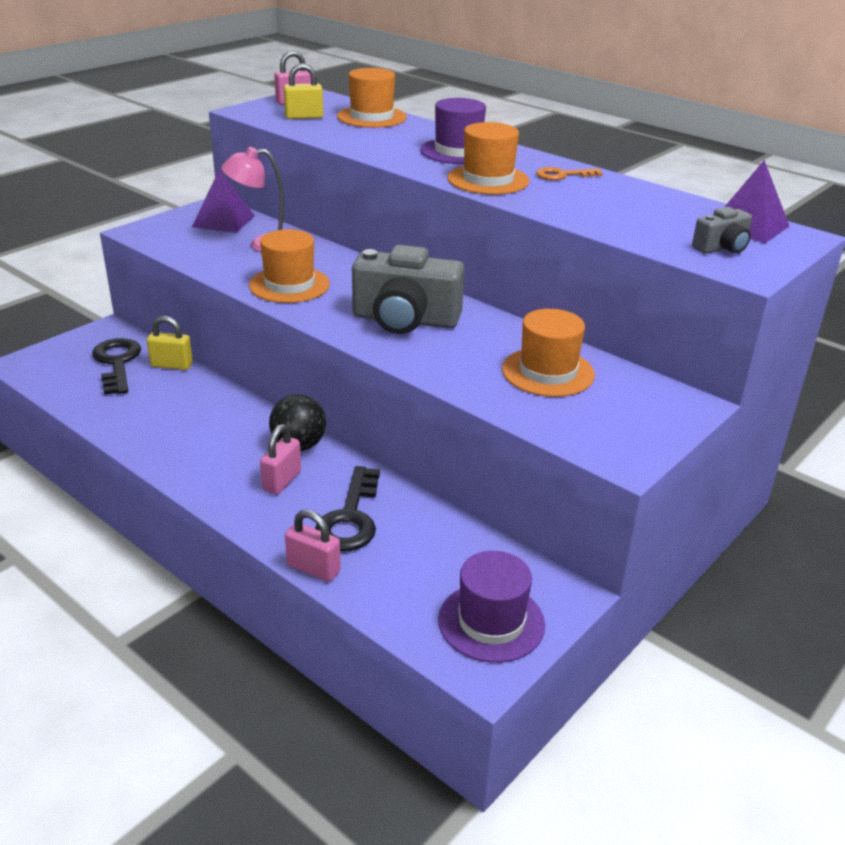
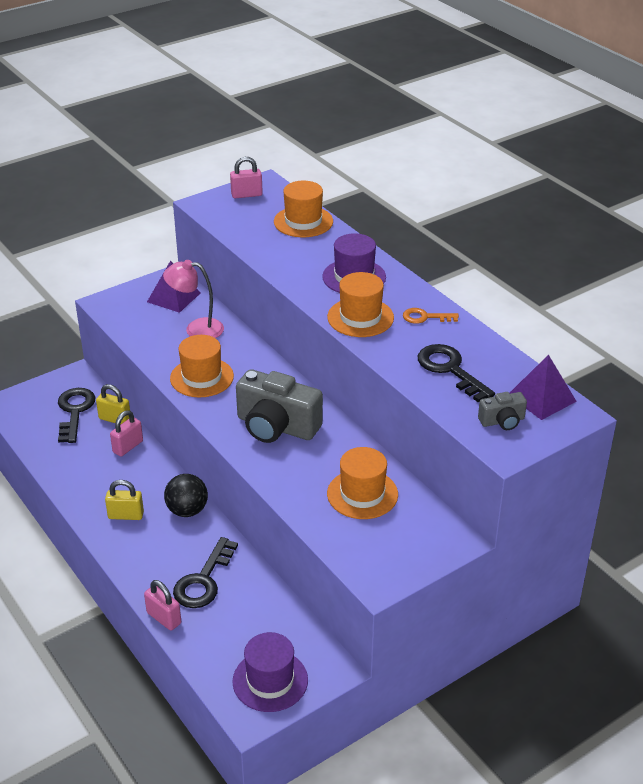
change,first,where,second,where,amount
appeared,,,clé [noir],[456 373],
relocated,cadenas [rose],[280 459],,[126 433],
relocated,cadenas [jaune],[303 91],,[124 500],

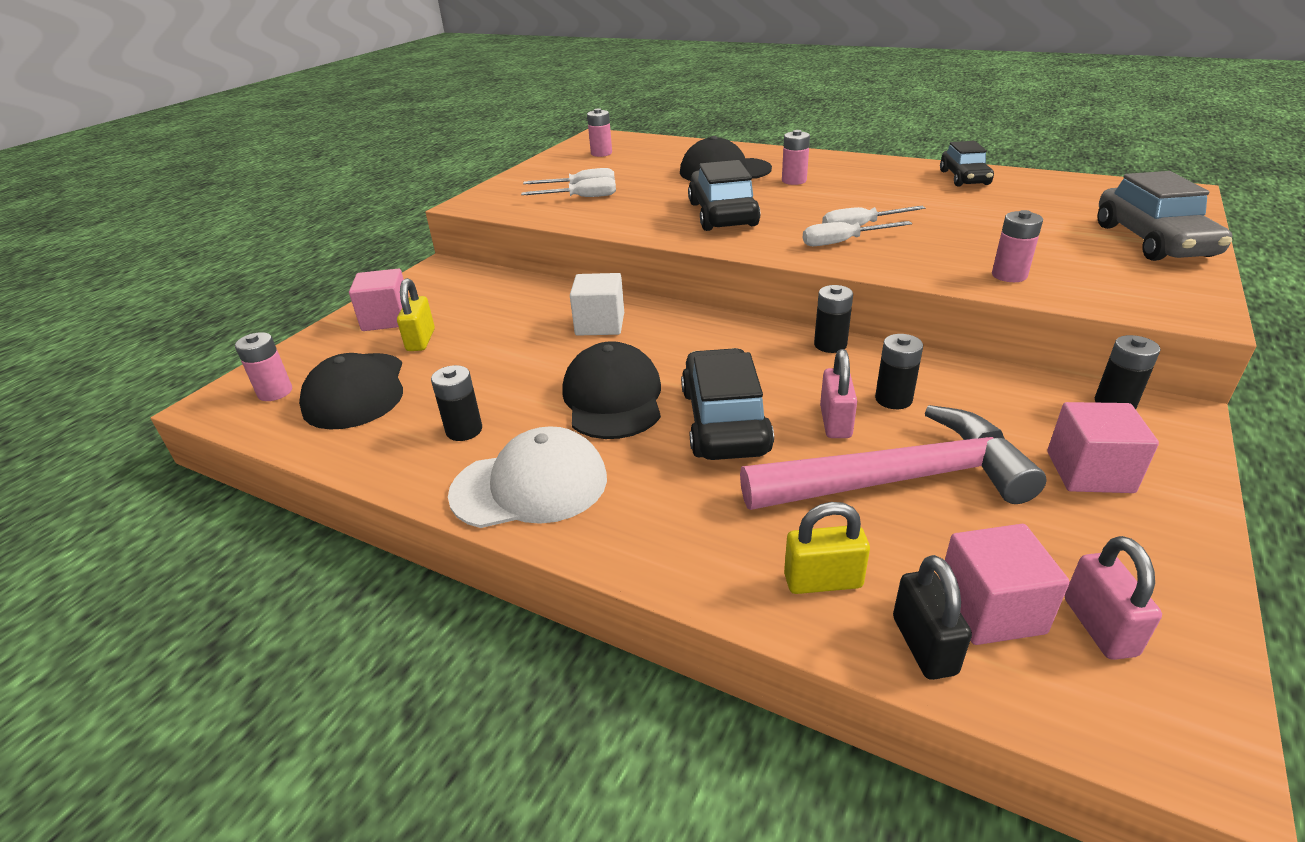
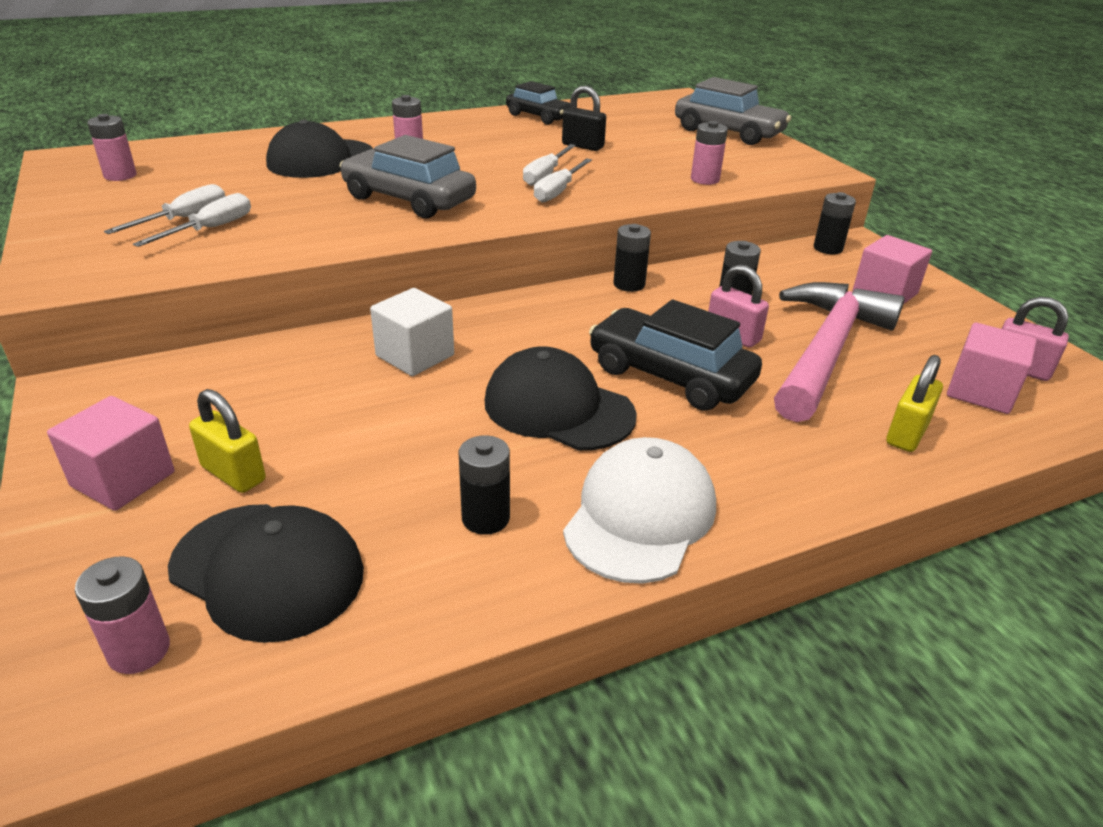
change,first,where,second,where,amount
relocated,cadenas [noir],[932 617],,[584 118],
colour,voiture [noir],[724 195],voiture [gris],[408 177],

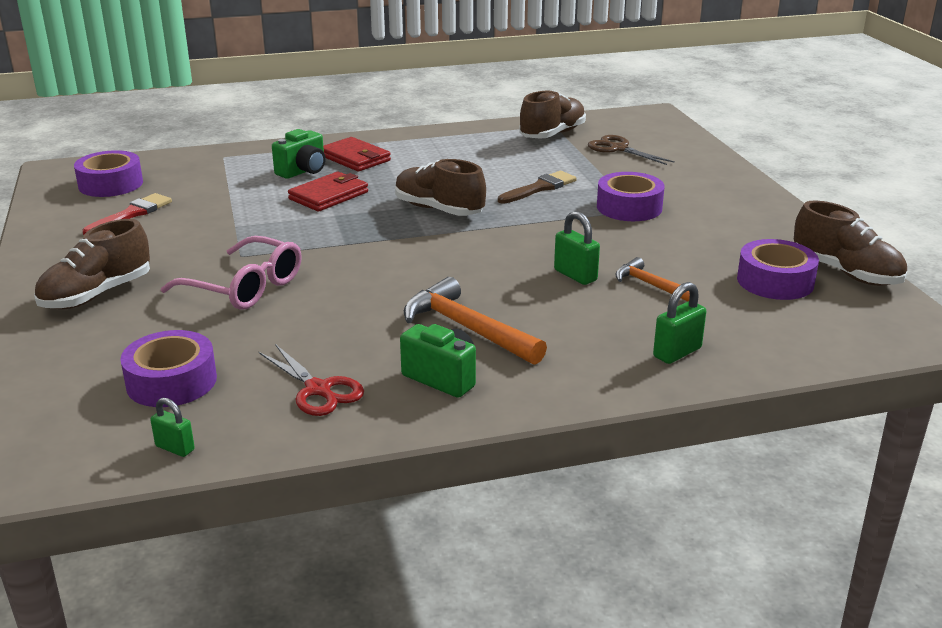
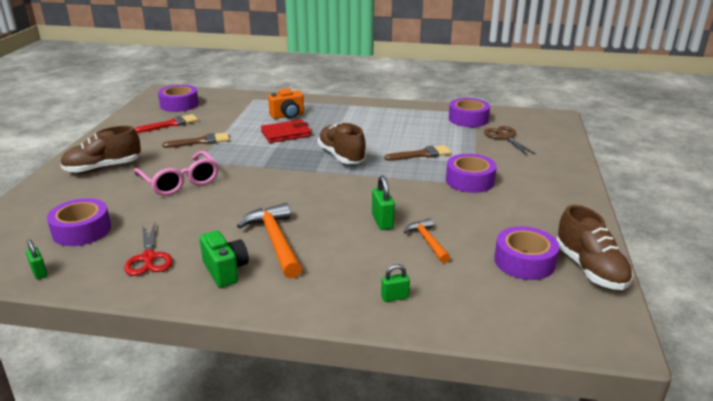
change,first,where,second,where,amount
missing,portefeuille [rouge],[357 154],,,
appeared,,,pinceau [marron],[196 140],
exchanged,chaussure [marron],[552 115],ruban adhésif [violet],[469 112],
colour,appareil photo [vert],[298 154],appareil photo [orange],[286 103],
size,cadenas [vert],[679 323],,[395 283],x0.66

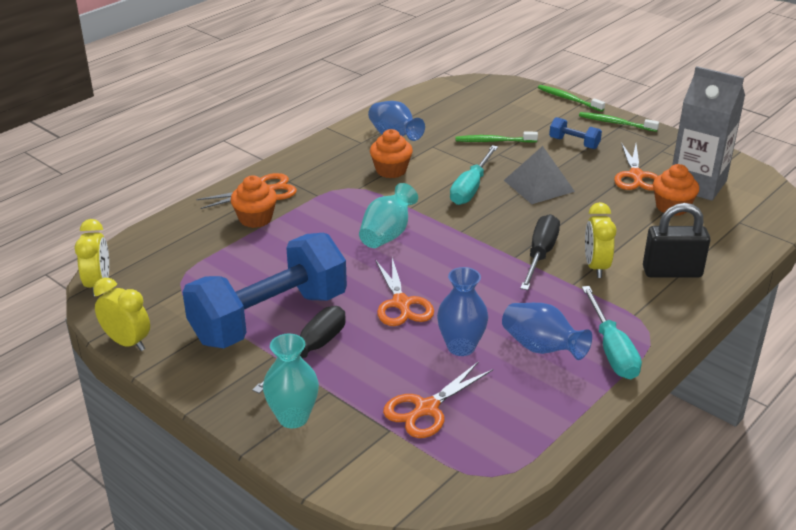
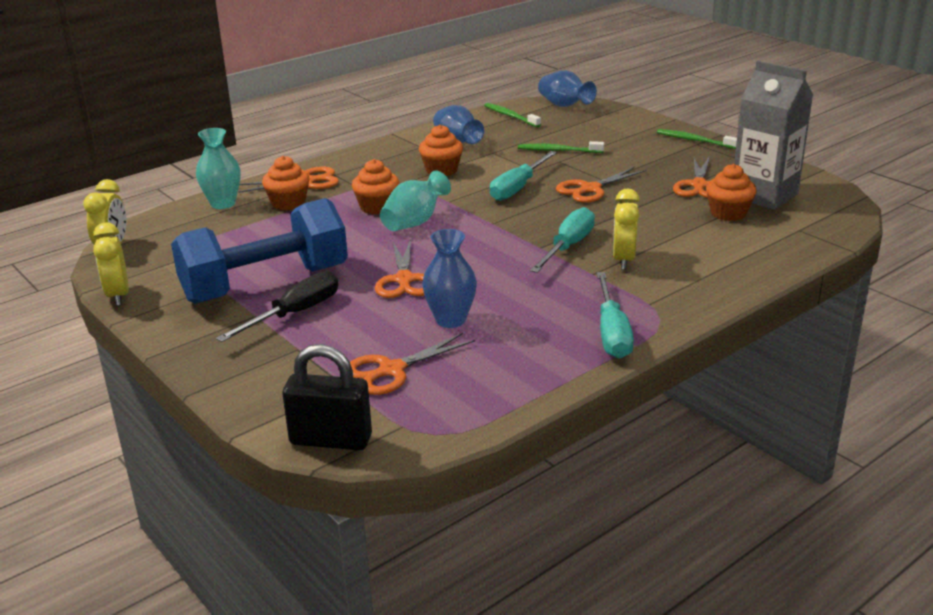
change,first,where,second,where,amount
missing,haltère [bleu],[575 133],,,
appeared,,,muffin [orange],[376 187],
relocated,vase [turquoise],[291 381],,[218 168],
relocated,vase [bleu],[547 331],,[567 89],
relocated,brosse à dents [vert],[571 98],,[512 115],
relocated,cadenas [noir],[676 240],,[327 397],
exchanged,pyramide [gris],[539 175],ciseaux [orange],[601 185],
colour,tournevis [noir],[540 252],tournevis [turquoise],[562 240],
spun,réveil [jaune],[121 314],,[111 264],150 degrees counterclockwise

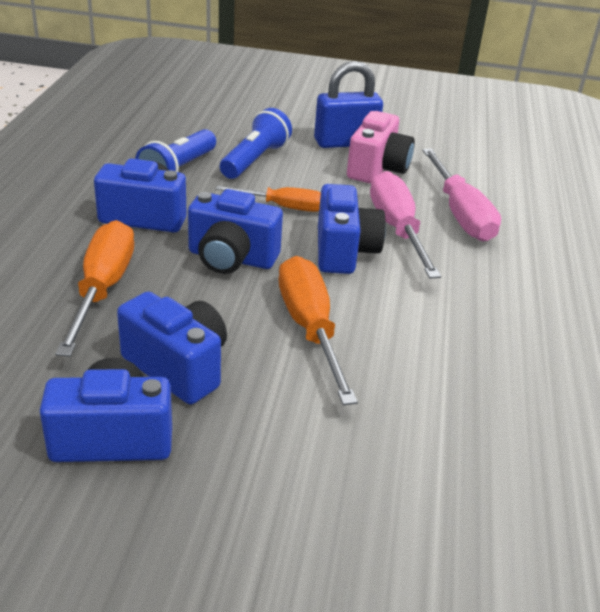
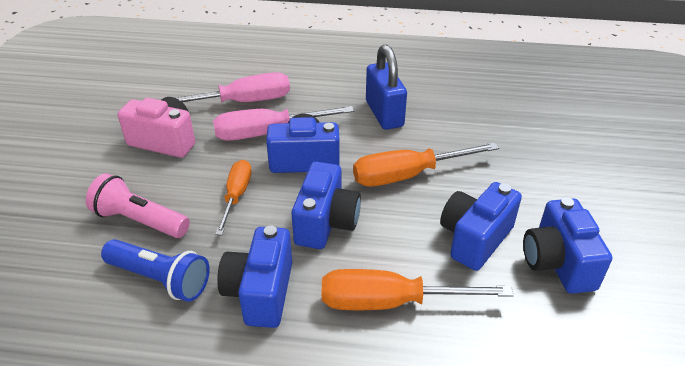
change,first,where,second,where,amount
relocated,cadenas [bleu],[348 104],,[386 87],
colour,lampe de poche [bleu],[256 143],lampe de poche [rose],[138 205],

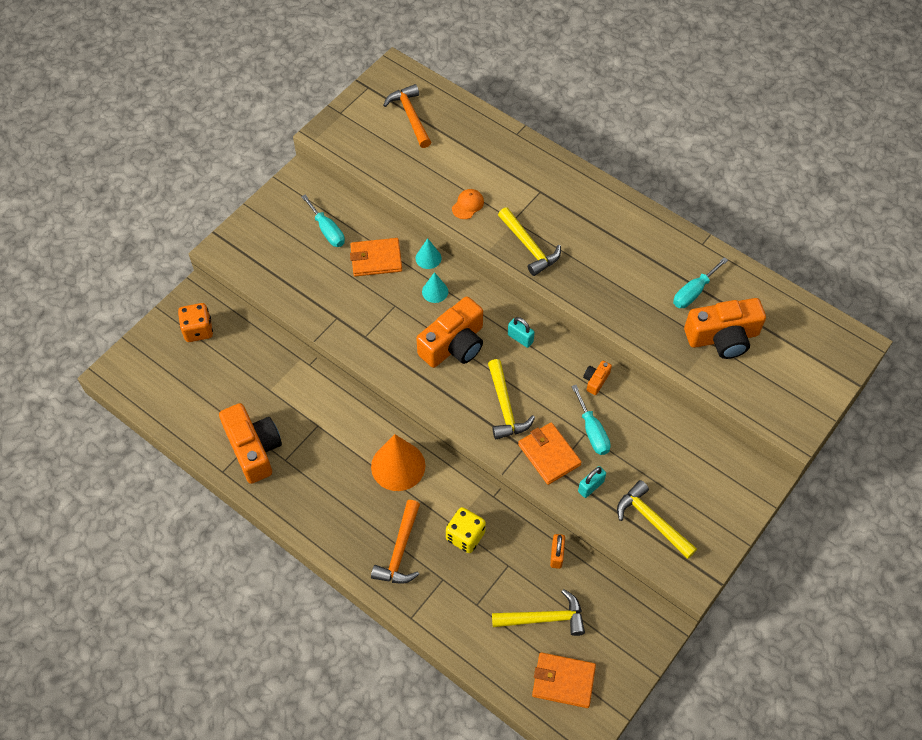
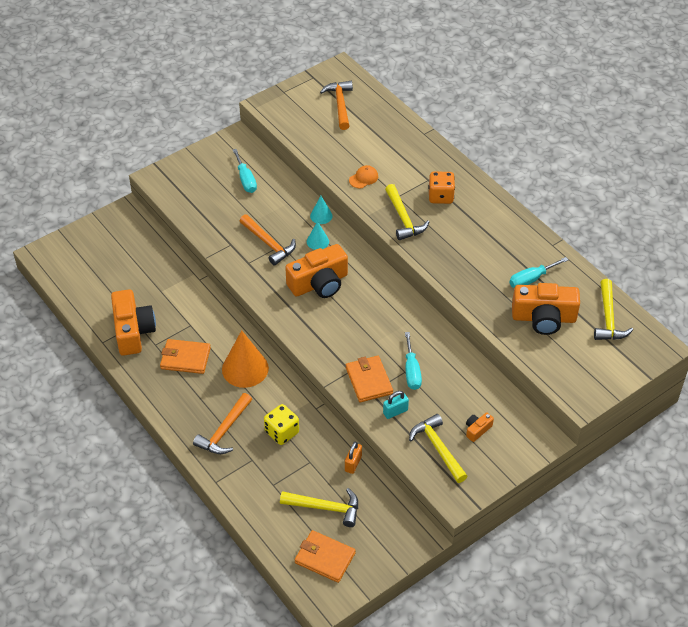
change,first,where,second,where,amount
missing,cadenas [turquoise],[521 332],,,
appeared,,,marteau [orange],[268 240],
relocated,dé [orange],[195 322],,[441 187],
relocated,portefeuille [orange],[376 257],,[185 356],
relocated,marteau [jaune],[511 399],,[613 309],
relocated,appareil photo [orange],[597 378],,[480 427],

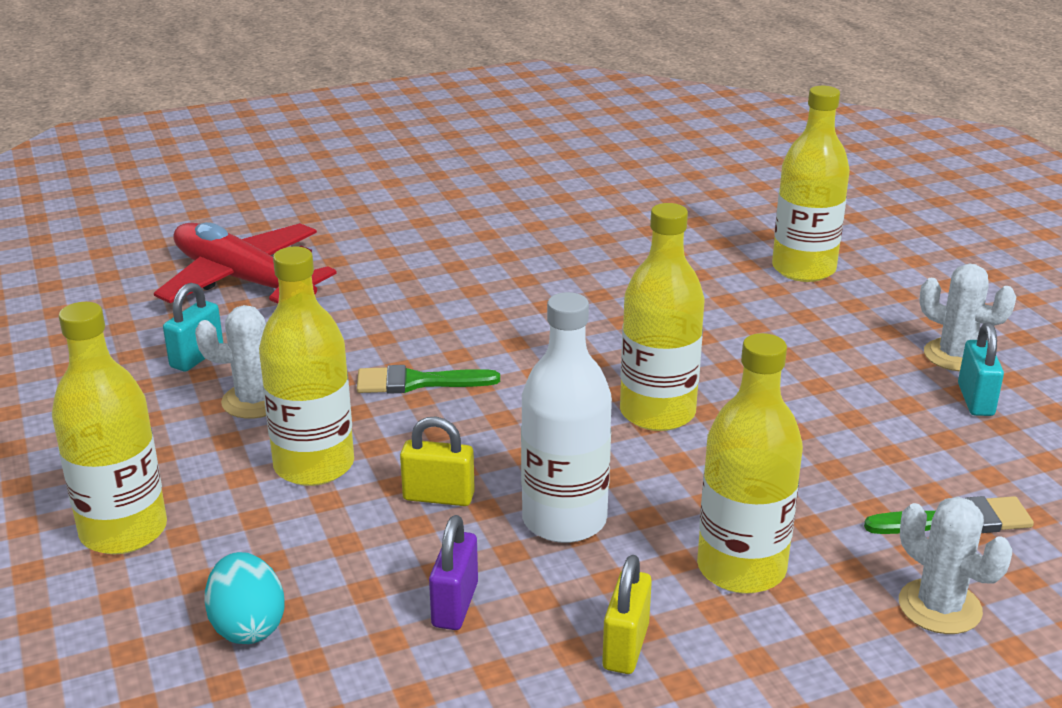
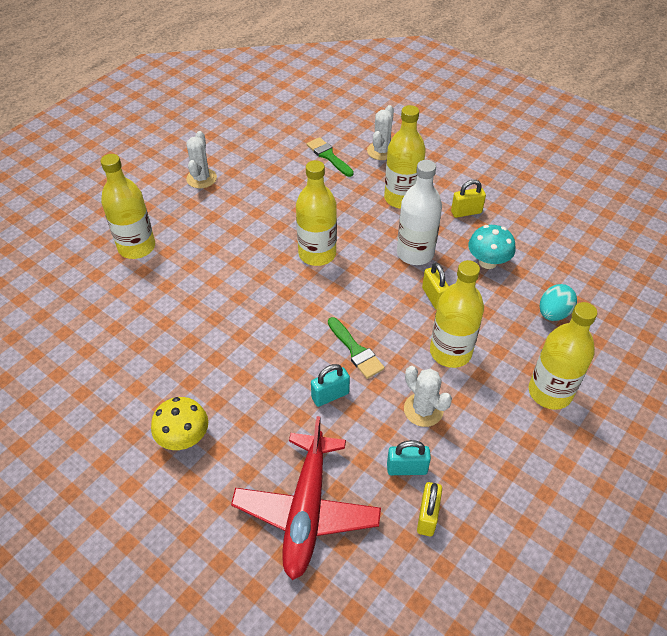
change,first,where,second,where,amount
appeared,,,champignon [jaune],[179 423],
appeared,,,cadenas [jaune],[429 509],
relocated,cadenas [turquoise],[981 369],,[330 385],
exchanged,cadenas [violet],[453 572],champignon [turquoise],[492 247],

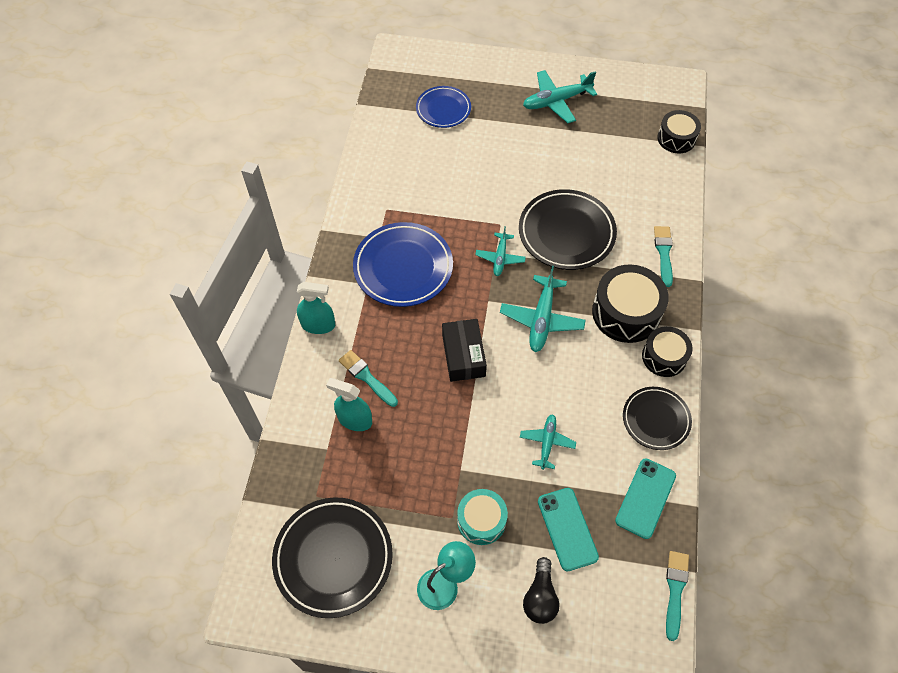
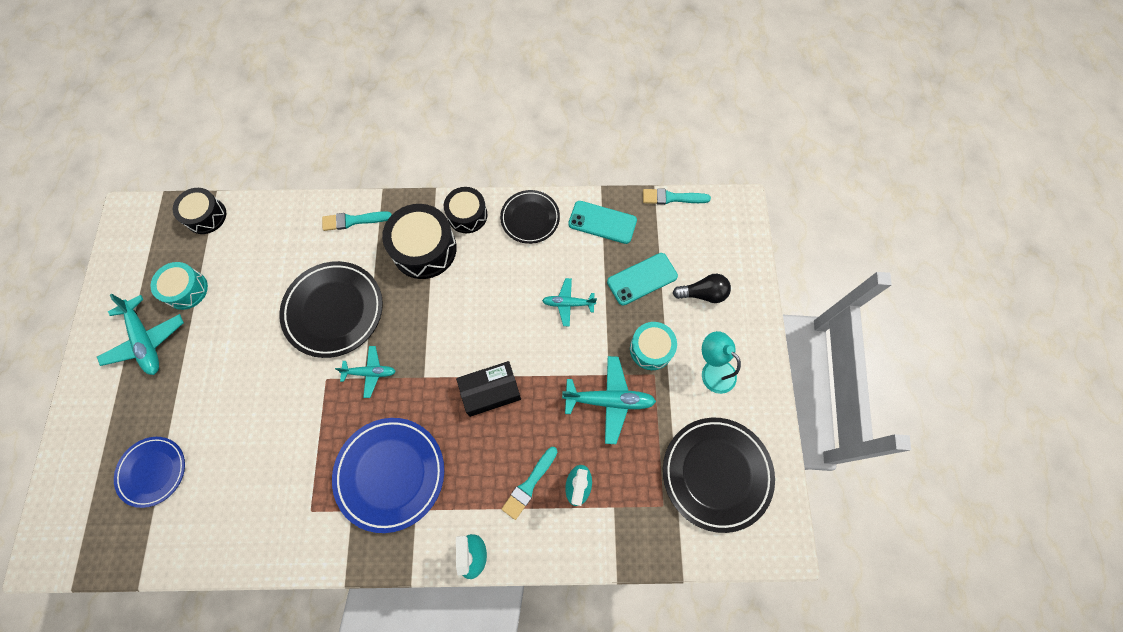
change,first,where,second,where,amount
appeared,,,tambour [turquoise],[179 286],
relocated,avion [turquoise],[543 309],,[609 400],

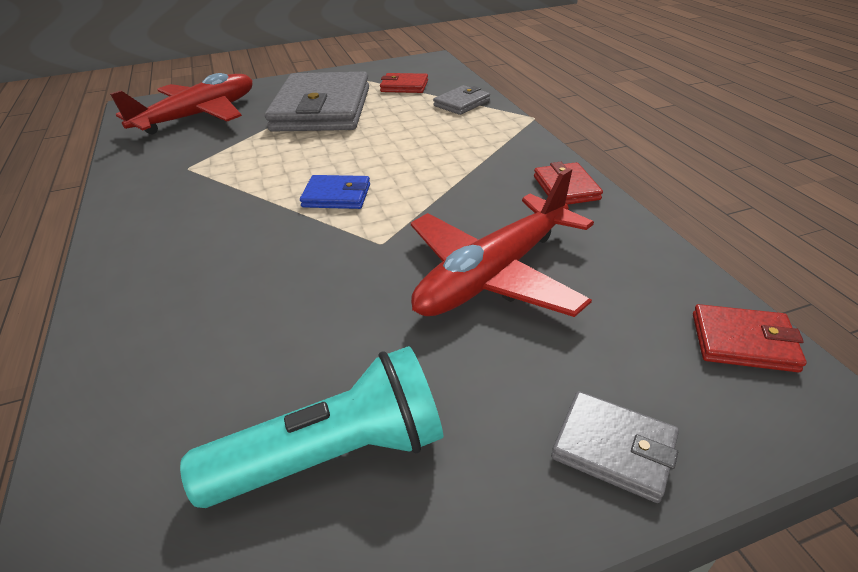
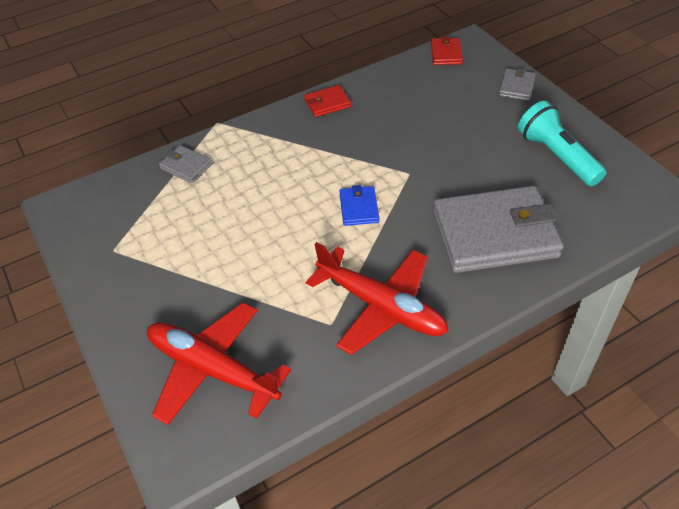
change,first,where,second,where,amount
missing,portefeuille [rouge],[404 83],,,
relocated,portefeuille [gris],[317 102],,[498 229],
relocated,avion [rouge],[502 242],,[377 298],

